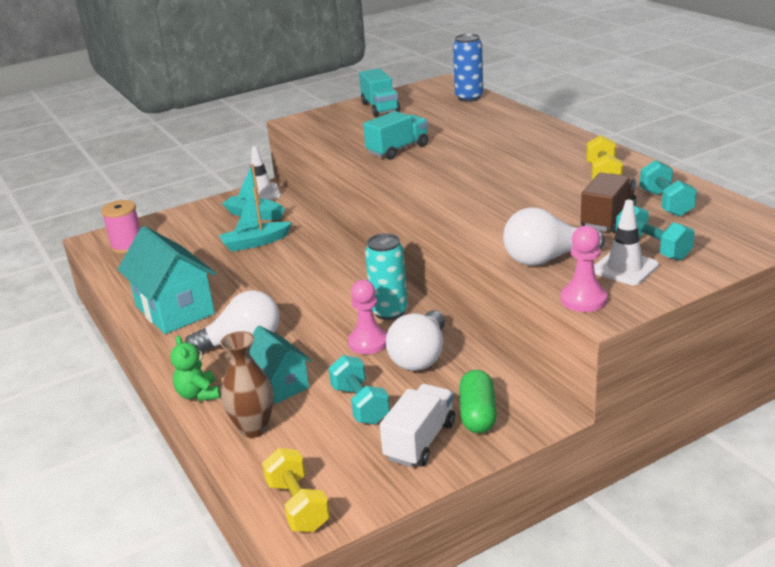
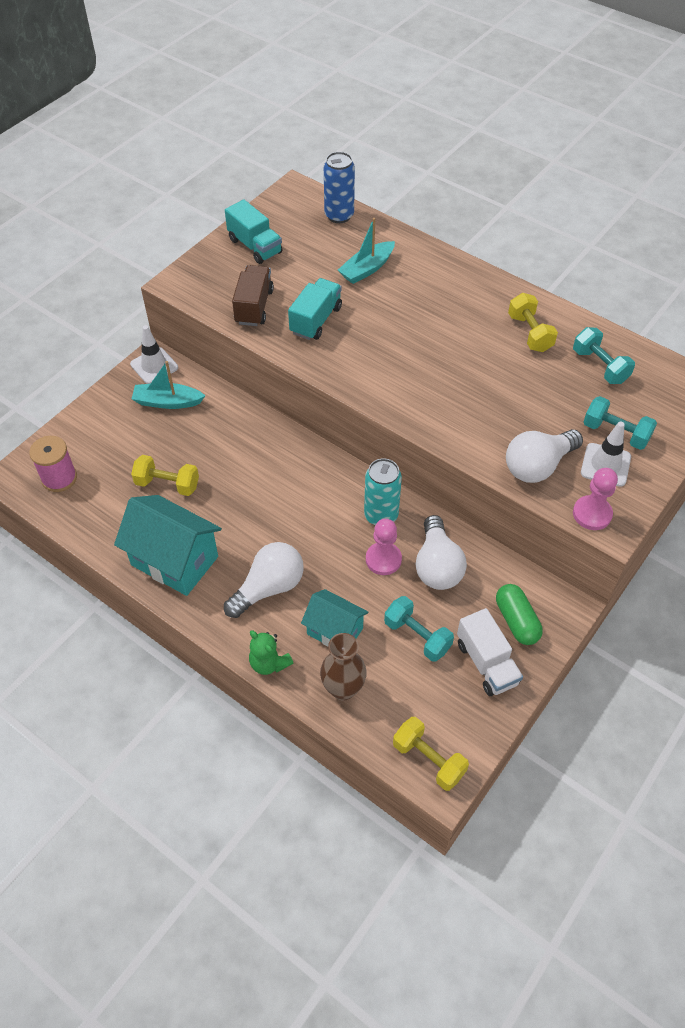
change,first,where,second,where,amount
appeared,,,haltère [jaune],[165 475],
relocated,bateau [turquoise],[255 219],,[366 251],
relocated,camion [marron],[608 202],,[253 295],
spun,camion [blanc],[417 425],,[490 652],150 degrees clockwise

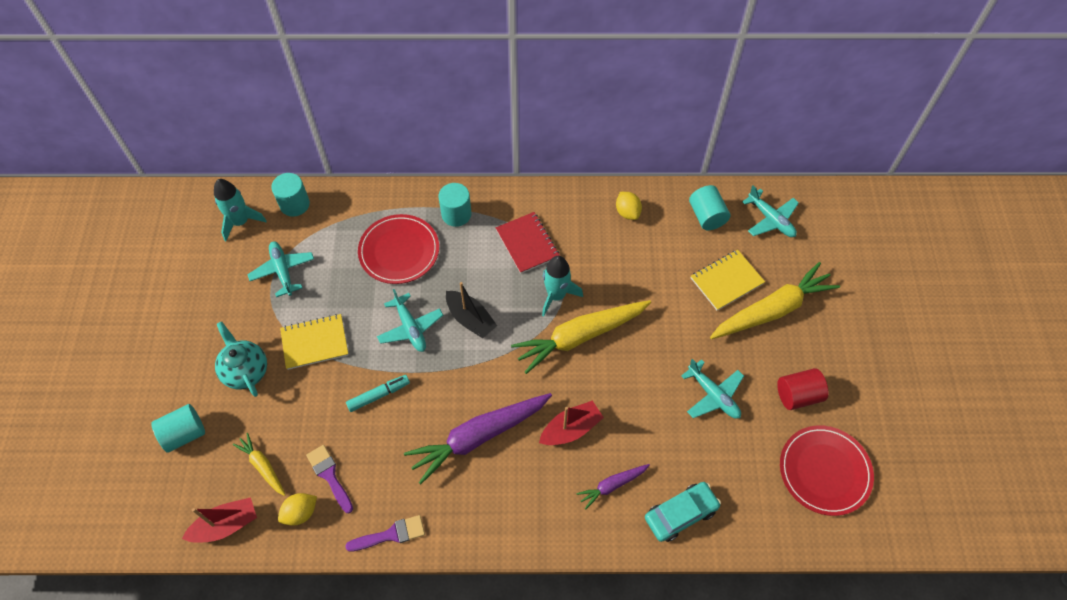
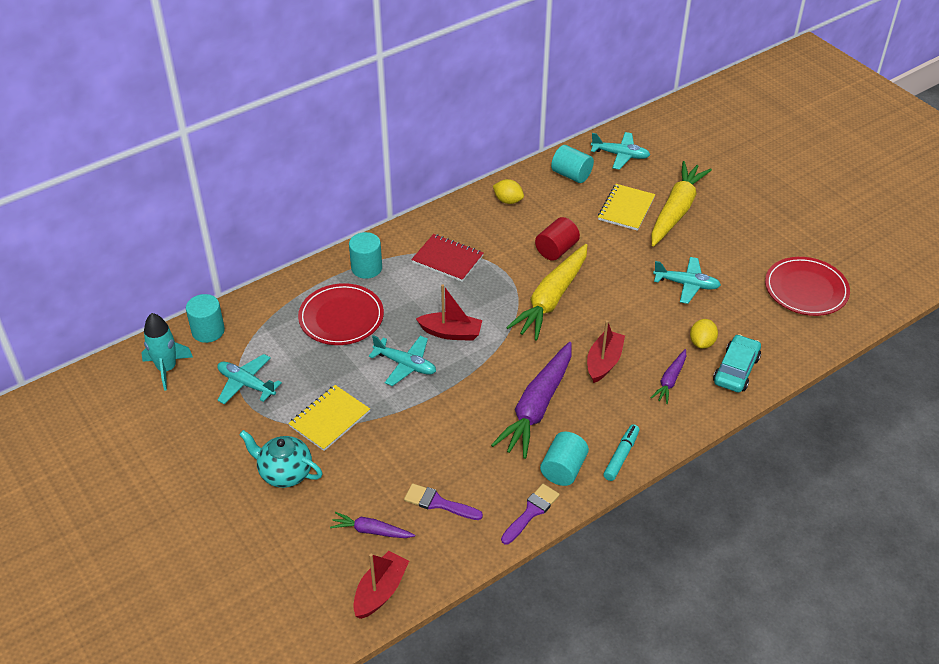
change,first,where,second,where,amount
missing,fusée [turquoise],[562 286],,,
relocated,cylindre [turquoise],[178 428],,[564 459],
relocated,citron [jaune],[297 509],,[704 334],
relocated,feutre [turquoise],[378 393],,[621 452],
relocated,cylindre [rouge],[802 389],,[557 239],
colour,carotte [jaune],[259 464],carotte [violet],[372 525],
colour,bateau [noir],[471 310],bateau [rouge],[449 312],

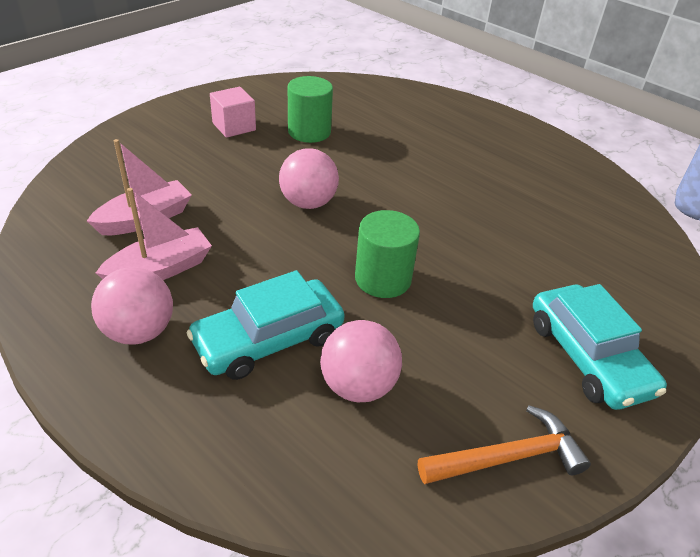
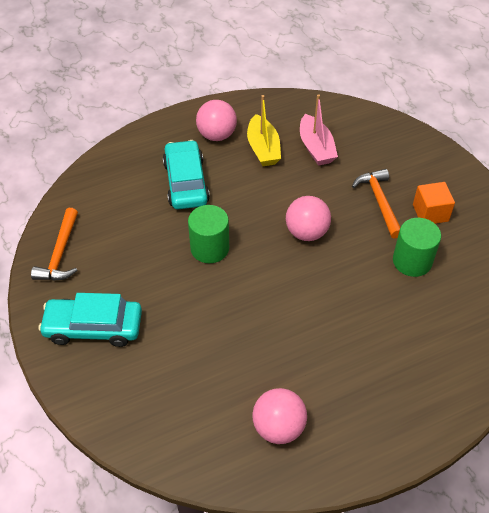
change,first,where,second,where,amount
appeared,,,marteau [orange],[376 204],
relocated,balle [rose],[361 361],,[280 416],
colour,bateau [rose],[154 234],bateau [jaune],[264 130],
colour,cube [rose],[233 112],cube [orange],[434 203],

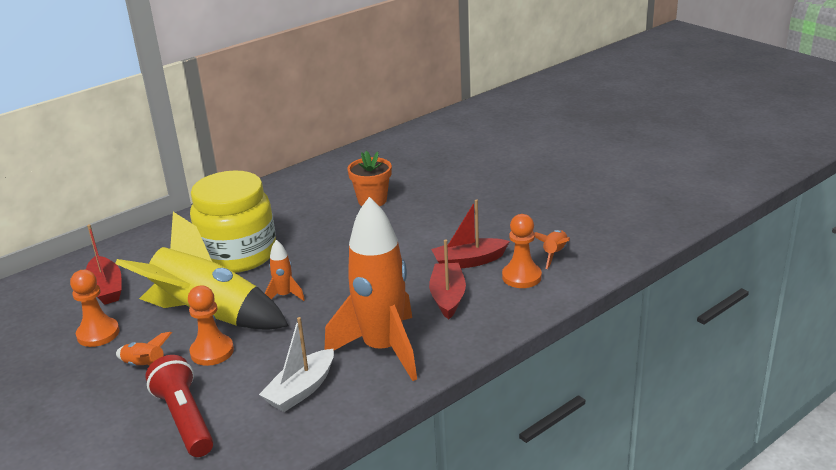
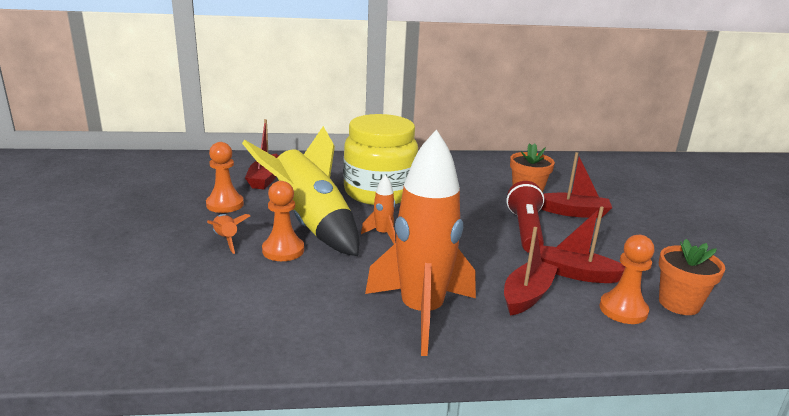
change,first,where,second,where,amount
missing,bateau [blanc],[296 364],,,
appeared,,,bateau [rouge],[576 185],
relocated,lampe de poche [rouge],[179 406],,[525 217],
exchanged,fusée [orange],[552 249],pot de fleurs [orange],[692 277],

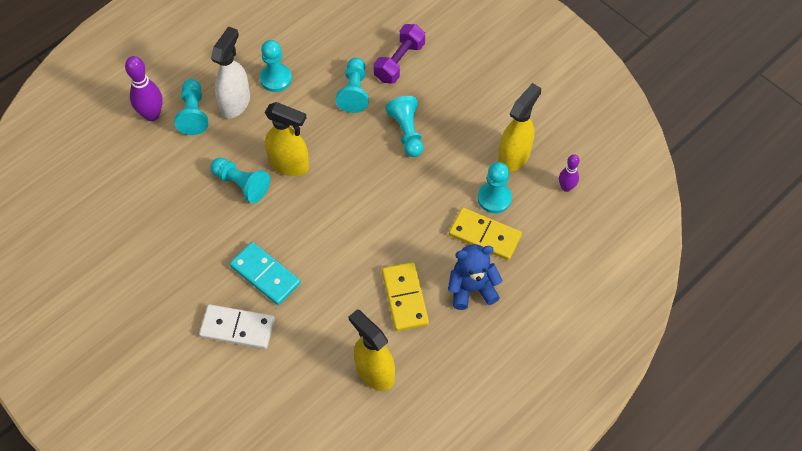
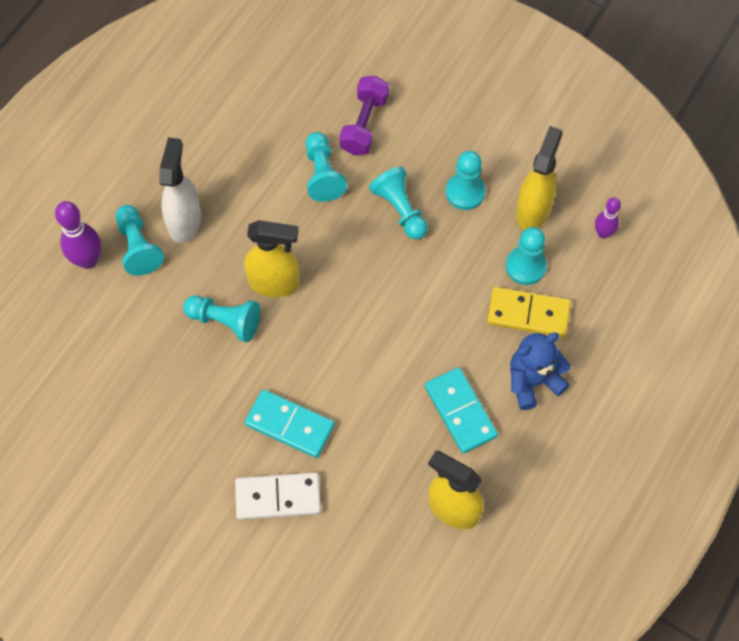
change,first,where,second,where,amount
relocated,pion [turquoise],[276 66],,[466 180],
colour,domino [jaune],[405 296],domino [turquoise],[461 410],

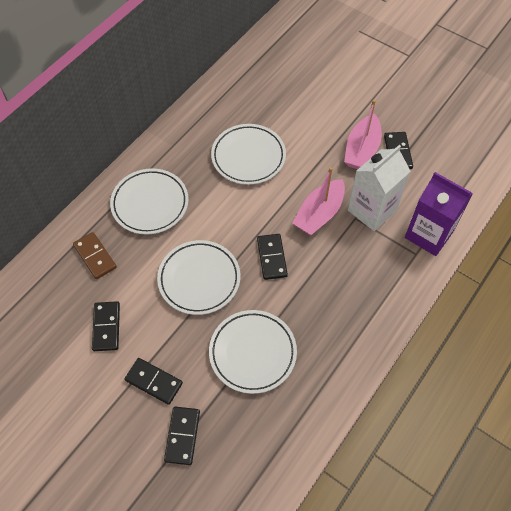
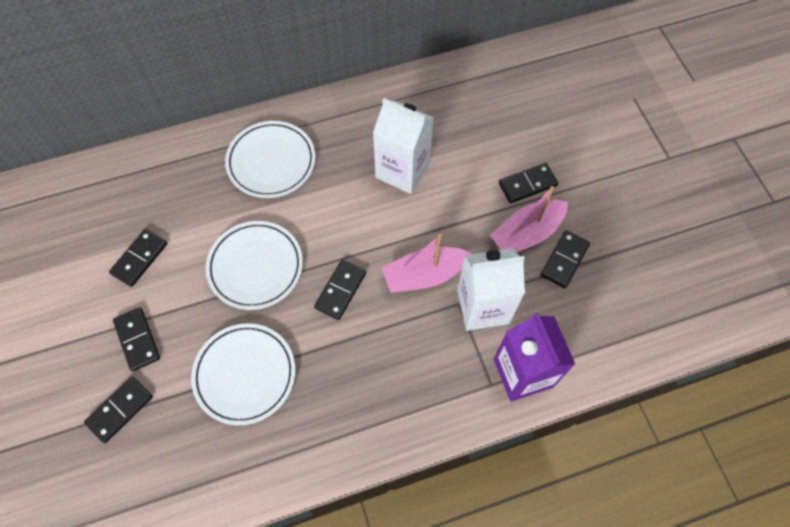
change,first,where,second,where,amount
missing,domino [marron],[95 255],,,
appeared,,,domino [noir],[528 183],
exchanged,assiette [blanc],[248 154],brique de lait [blanc],[403 146],

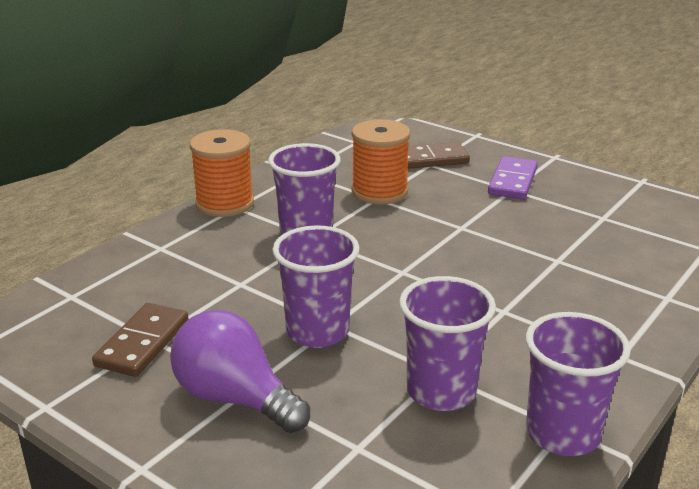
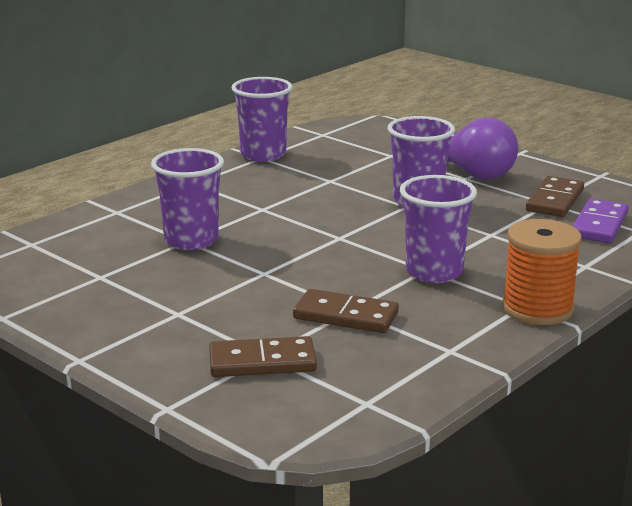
change,first,where,second,where,amount
relocated,gobelet [violet],[447 343],,[187 199],
relocated,domino [violet],[513 177],,[601 220],
exchanged,bobine [orange],[380 161],domino [marron],[346 311],

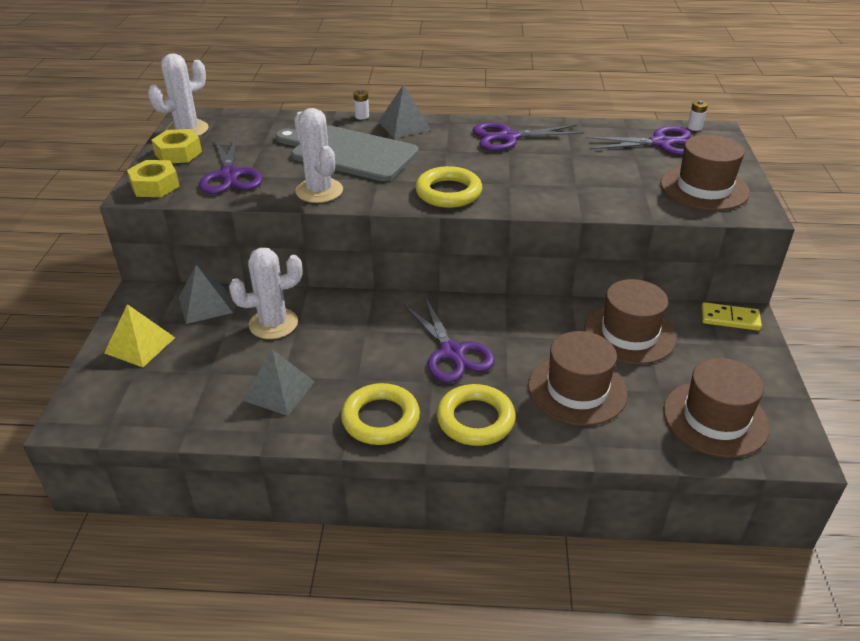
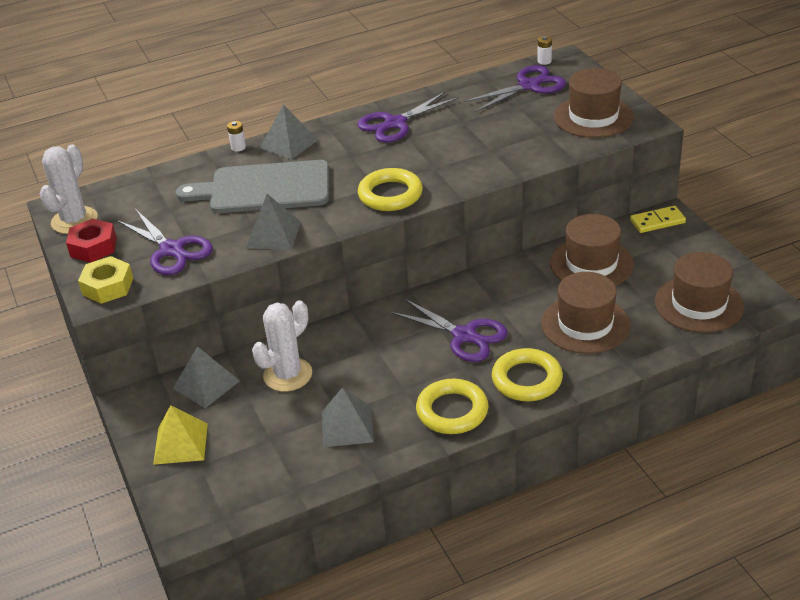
change,first,where,second,where,amount
exchanged,cactus [blanc],[318 155],pyramide [gris],[273 222],
colour,écrou [jaune],[176 146],écrou [rouge],[91 240],

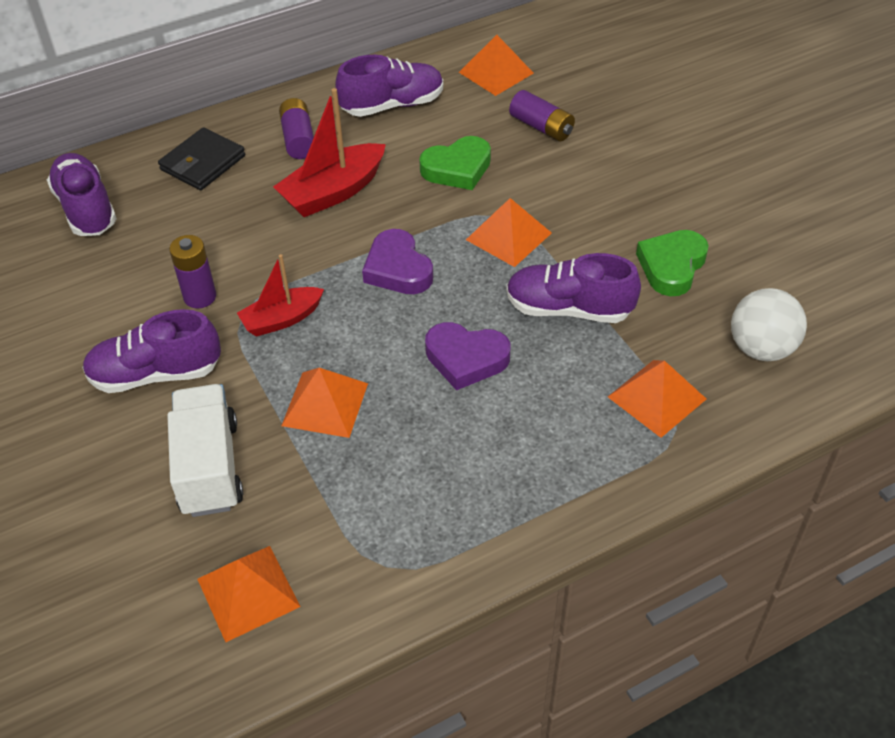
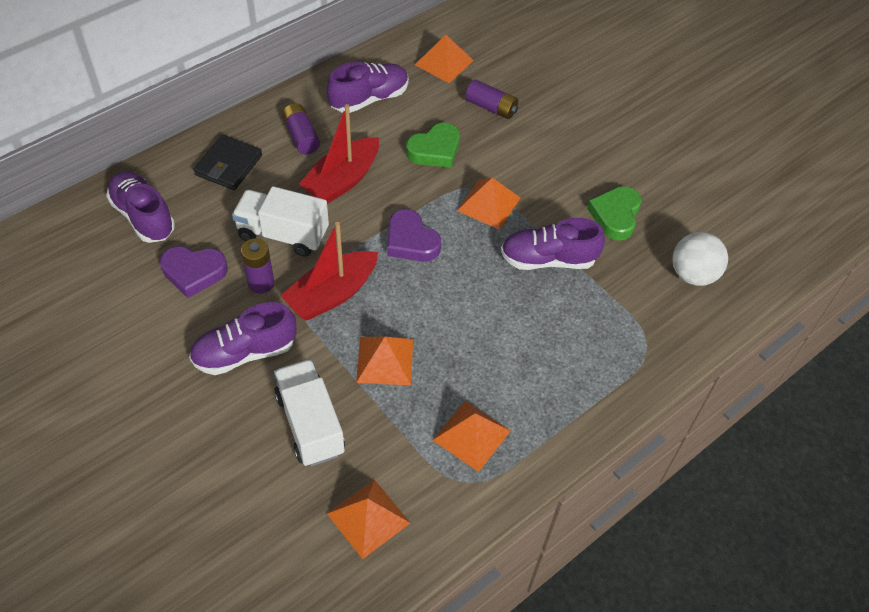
change,first,where,second,where,amount
appeared,,,camion [blanc],[280 221],
relocated,cœur [violet],[468 356],,[193 272],
relocated,pyramide [orange],[657 399],,[472 436],
size,bateau [rouge],[280 295],,[329 271],x1.53

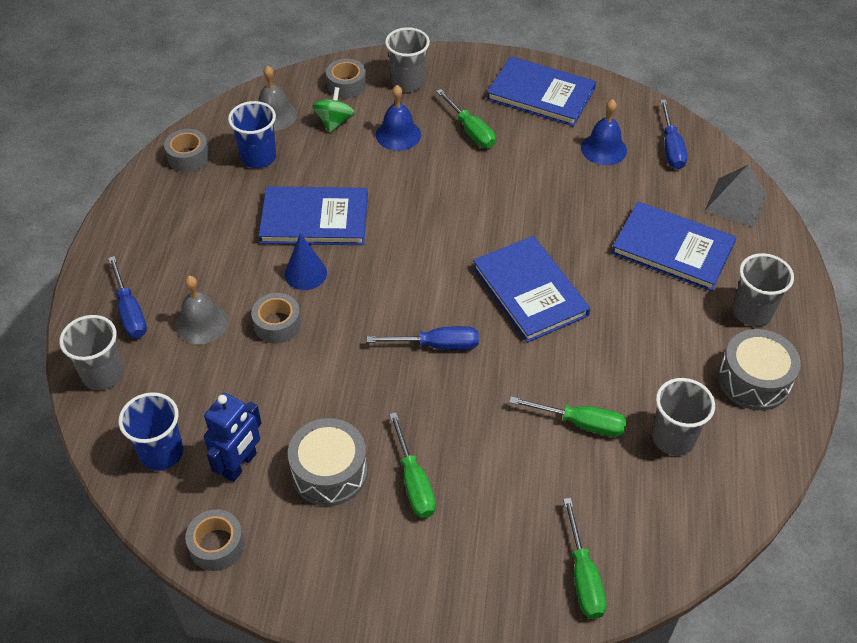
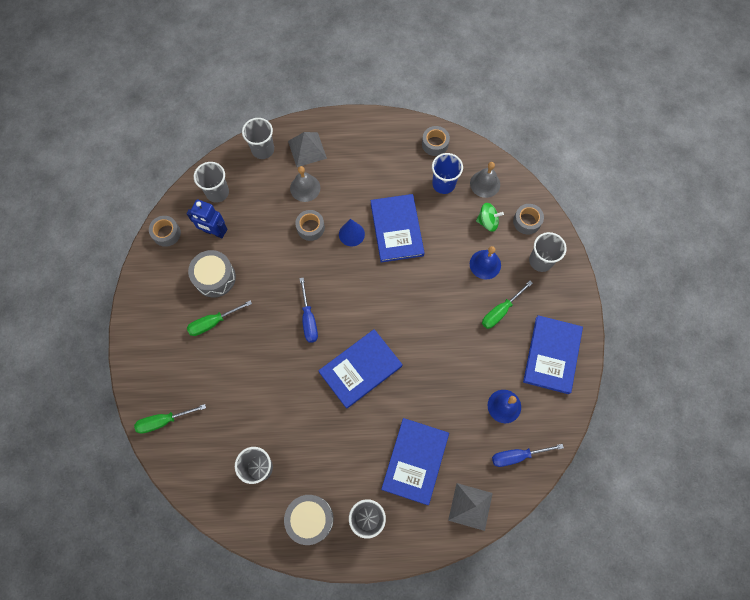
change,first,where,second,where,amount
missing,tournevis [vert],[568 416],,,
exchanged,tournevis [bleu],[127 297],pyramide [gris],[307 149],
colour,gobelet [bleu],[151 431],gobelet [gris],[211 182],

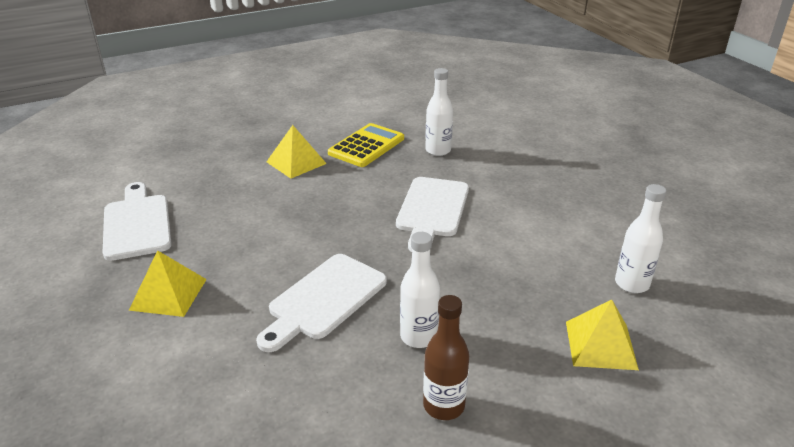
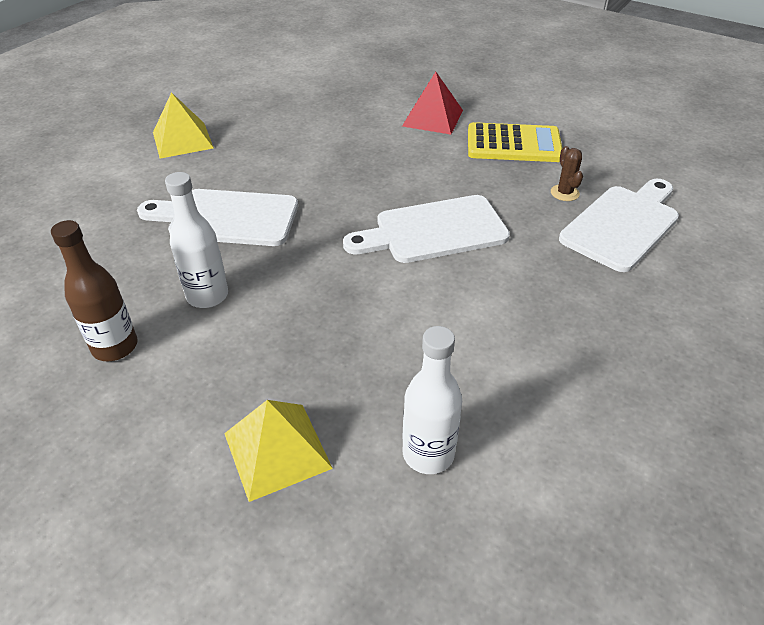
change,first,where,second,where,amount
relocated,planche à découper [blanc],[137 221],,[619 225],
exchanged,bouteille [blanc],[439 112],cactus [marron],[567 173],
colour,pyramide [jaune],[297 152],pyramide [rouge],[432 103],

